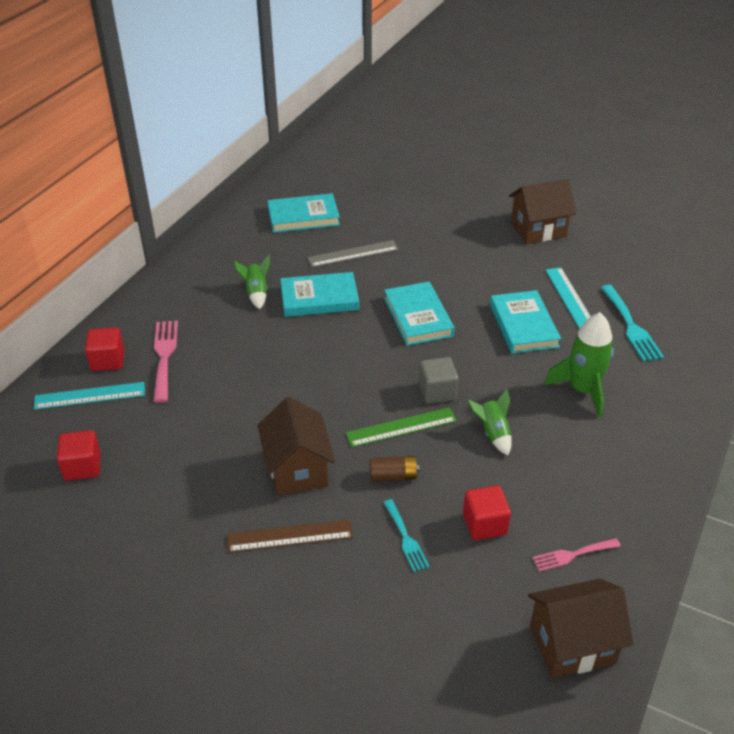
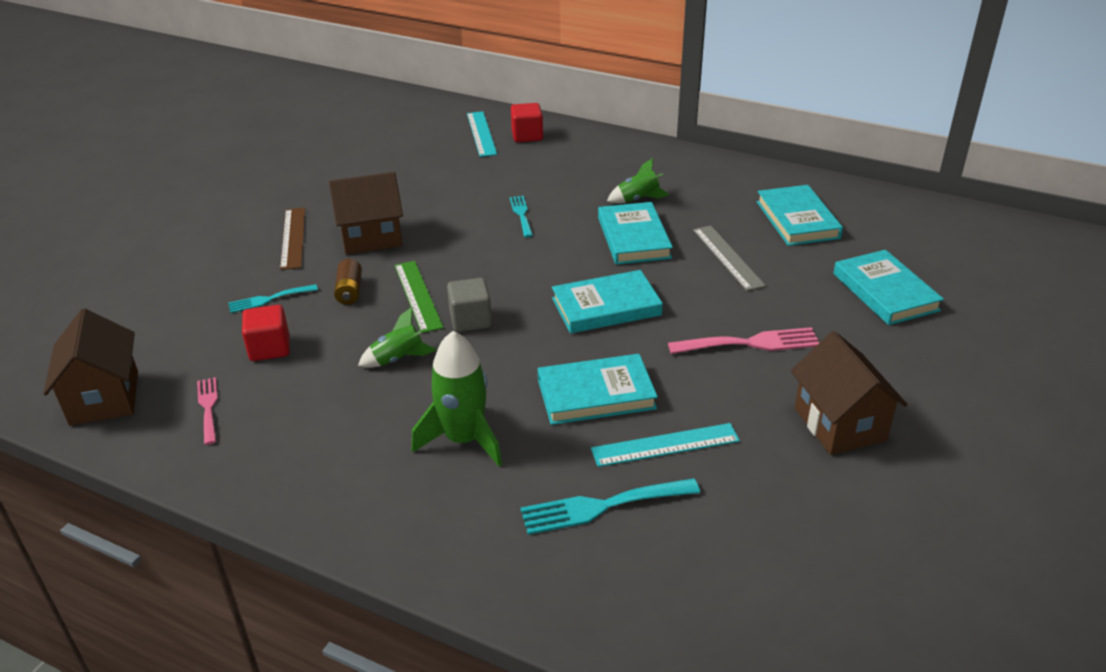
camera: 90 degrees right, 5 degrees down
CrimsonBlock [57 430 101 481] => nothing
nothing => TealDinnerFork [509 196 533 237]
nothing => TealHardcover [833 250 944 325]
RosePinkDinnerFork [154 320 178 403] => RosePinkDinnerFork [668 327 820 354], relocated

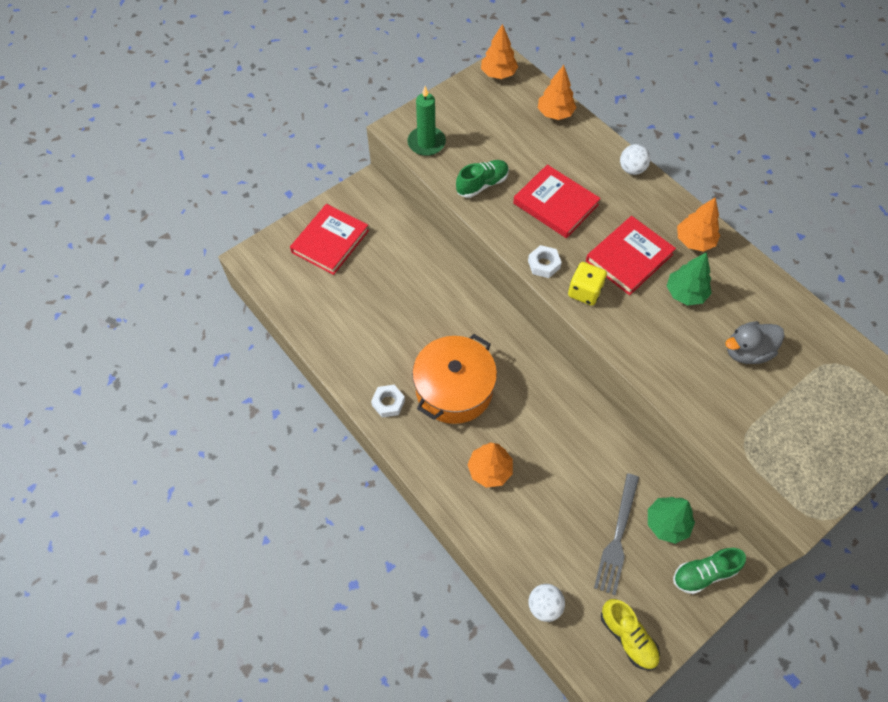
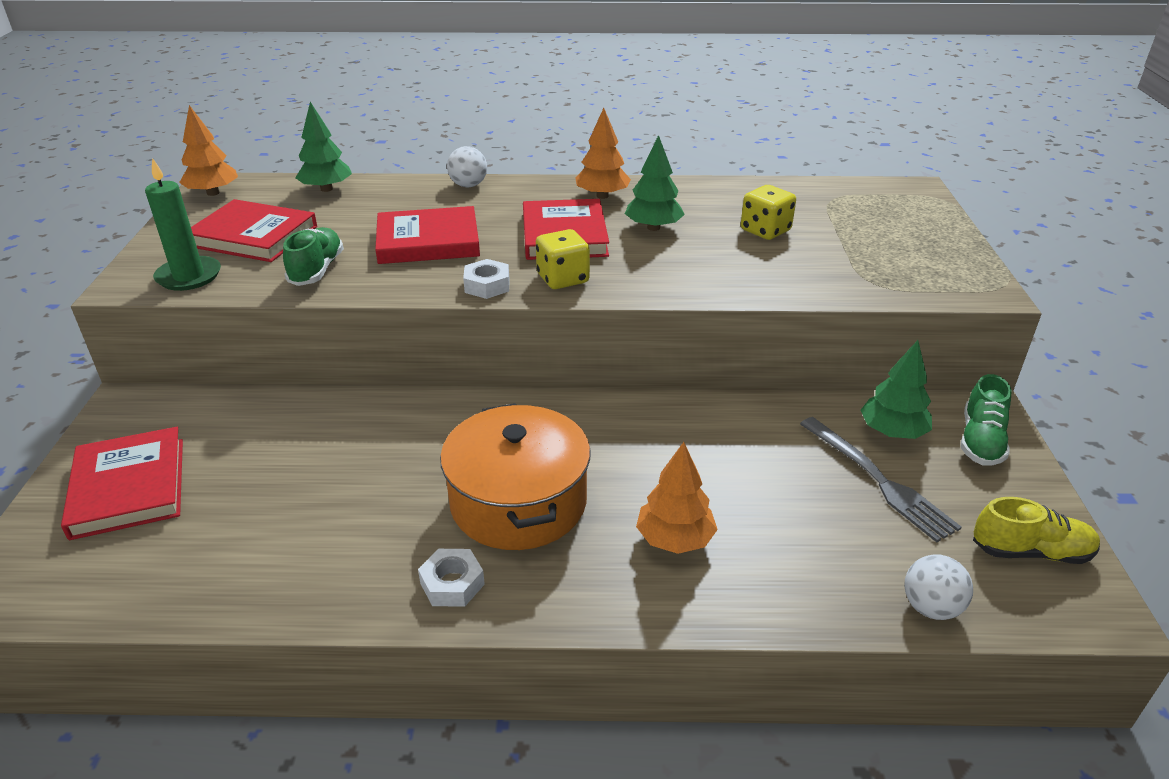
camera: 50 degrees left, 25 degrees down
nothing => CrimsonHardcover [191 199 317 262]
AshGreyToyDuck [725 321 785 364] => BrightYellowDie [741 185 796 240]
BrightOrangeFirTree [538 65 577 120] => GreenFirTree [295 102 352 192]

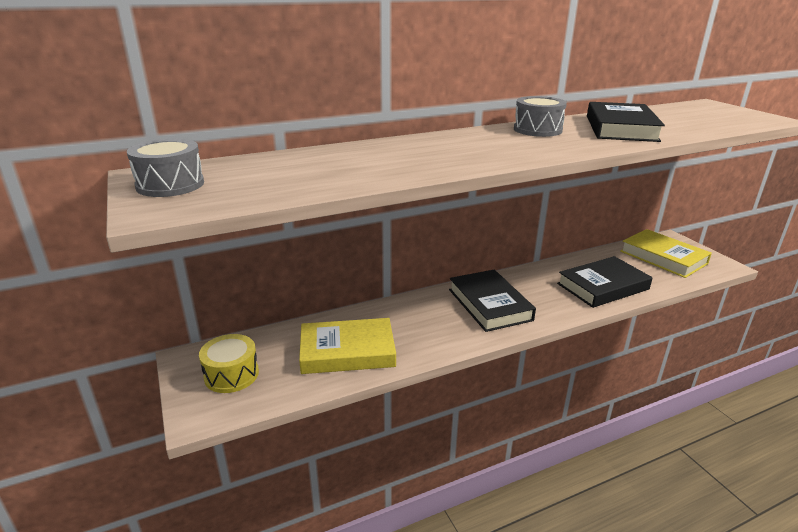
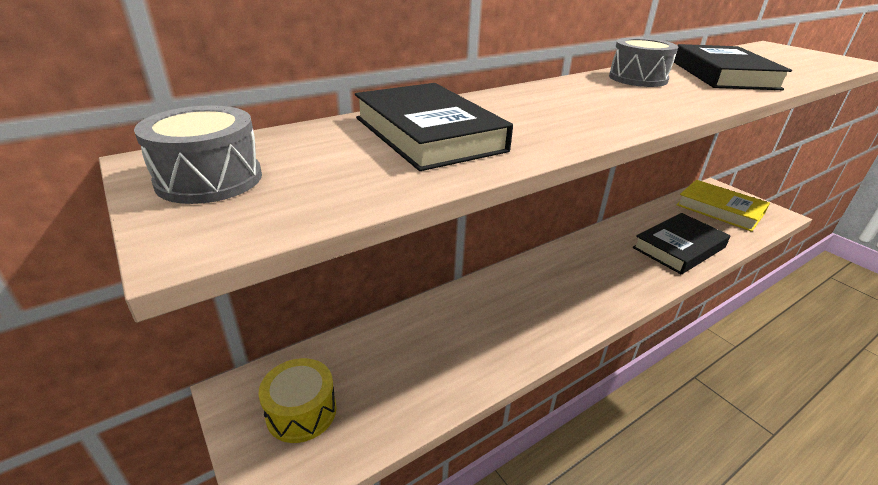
camera: 10 degrees left, 5 degrees up
BrightYellowHardcover [299 318 396 374] => nothing
JetBlackHardcover [449 270 536 332] => JetBlackHardcover [355 83 513 171], relocated

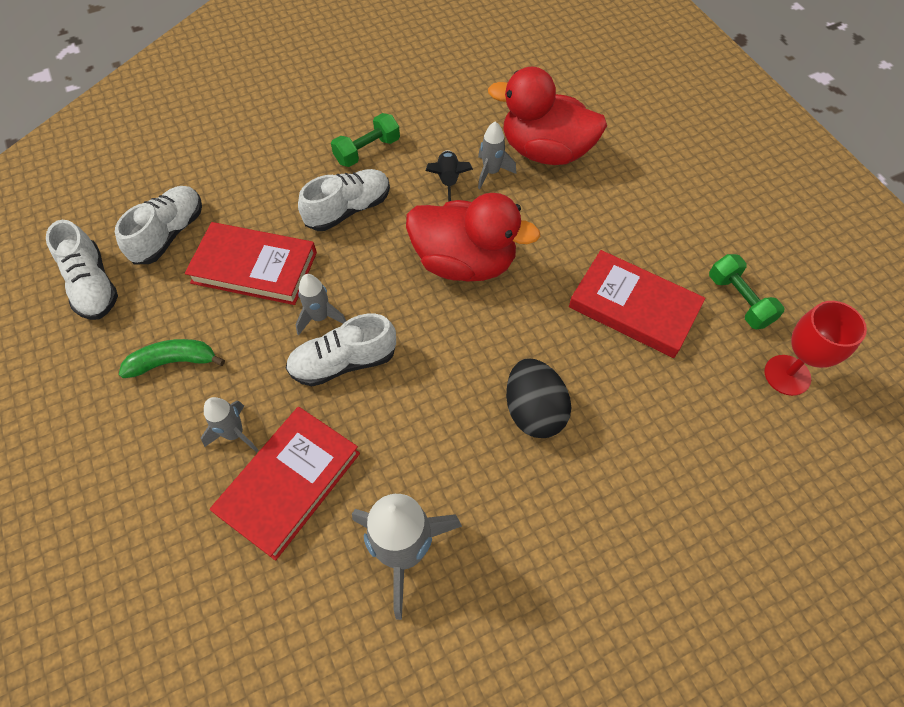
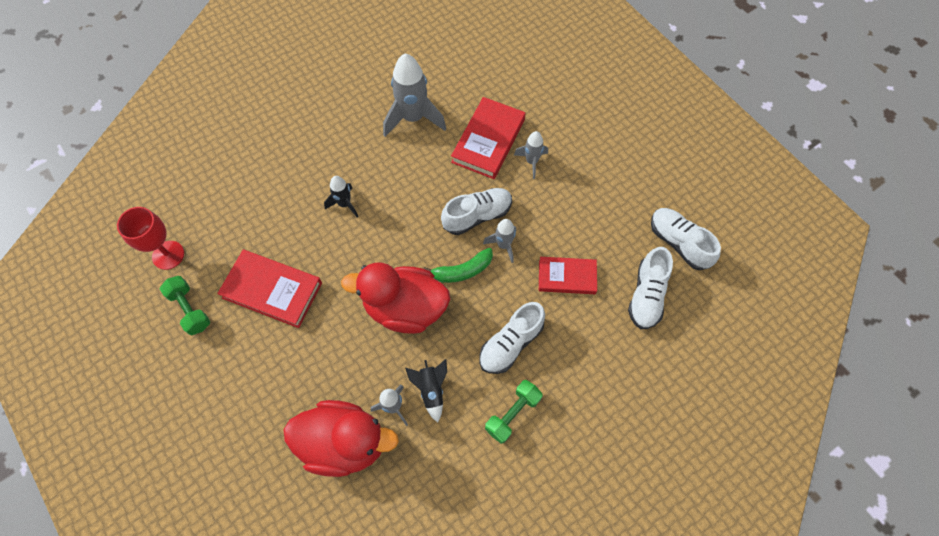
camera: 170 degrees right, 5 degrees up
GreenToyBanana [119 339 225 378] => GreenToyBanana [423 248 493 283], relocated
JetBlackEggShape [506 358 571 438] => JetBlackToyRocket [324 176 358 218]
CrimsonHardcover [185 222 317 305] => CrimsonHardcover [539 257 597 294], x0.66

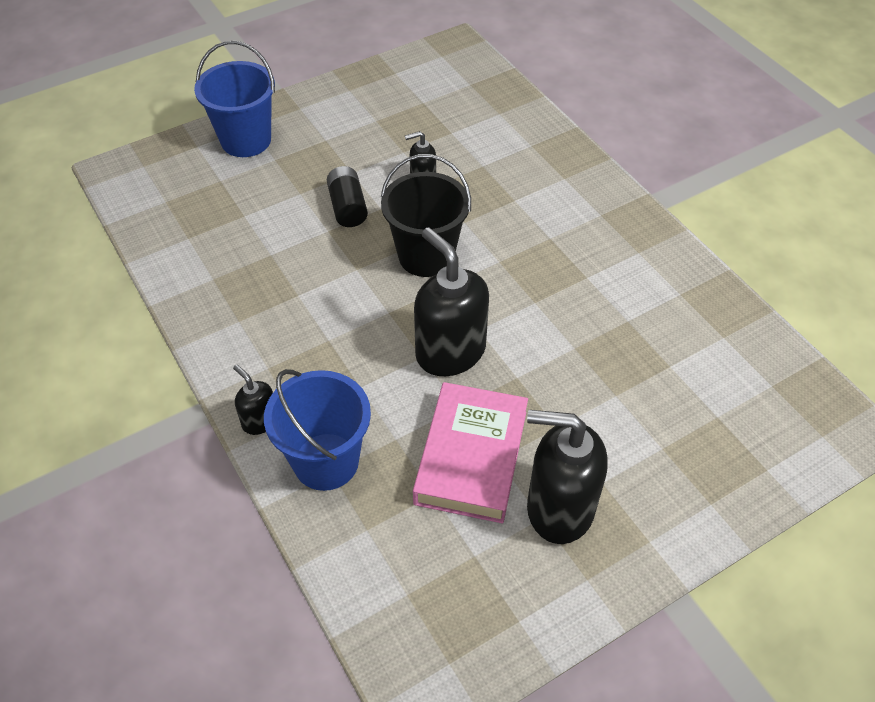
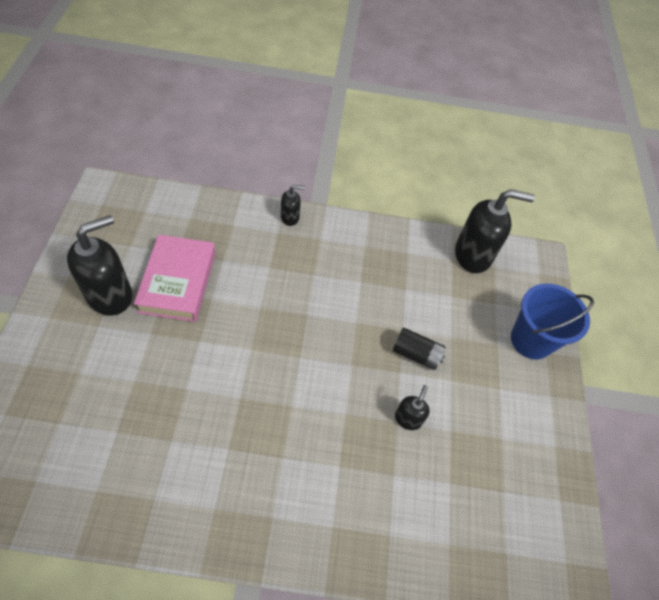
camera: 120 degrees right, 5 degrees up
BluePail [264 369 371 491] => nothing
JetBlackPail [381 154 471 277] => nothing
JetBlackSoapDispenser [414 227 489 376] => JetBlackSoapDispenser [455 189 535 273], relocated
RosePinkHardcover [413 382 528 523] => RosePinkHardcover [134 235 215 322], 45 degrees clockwise

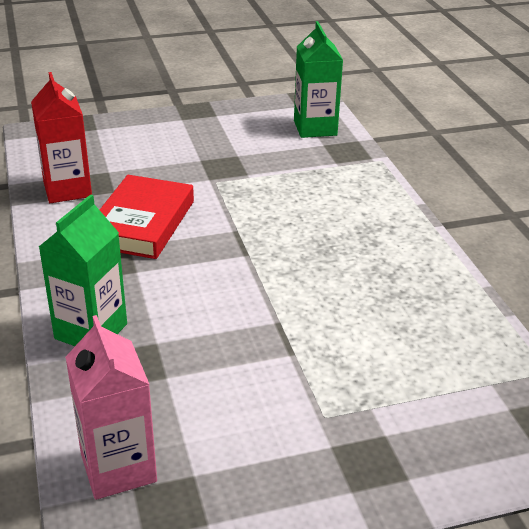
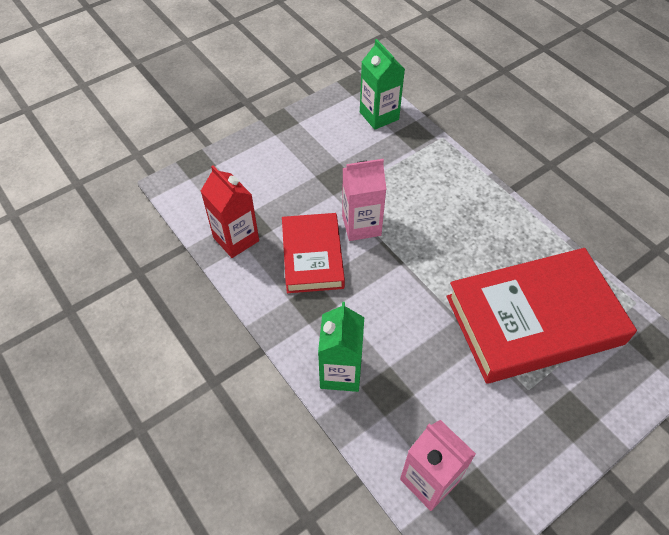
camera: 20 degrees left, 20 degrees up
nothing => RosePinkMilkCarton [342 159 386 241]
nothing => CrimsonHardcover [446 248 637 384]

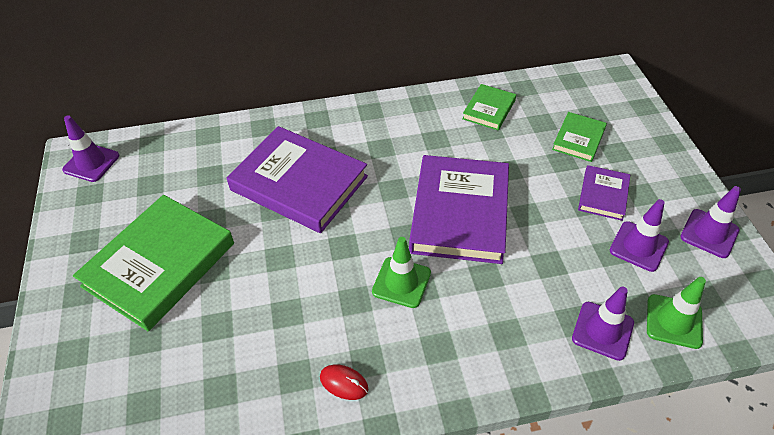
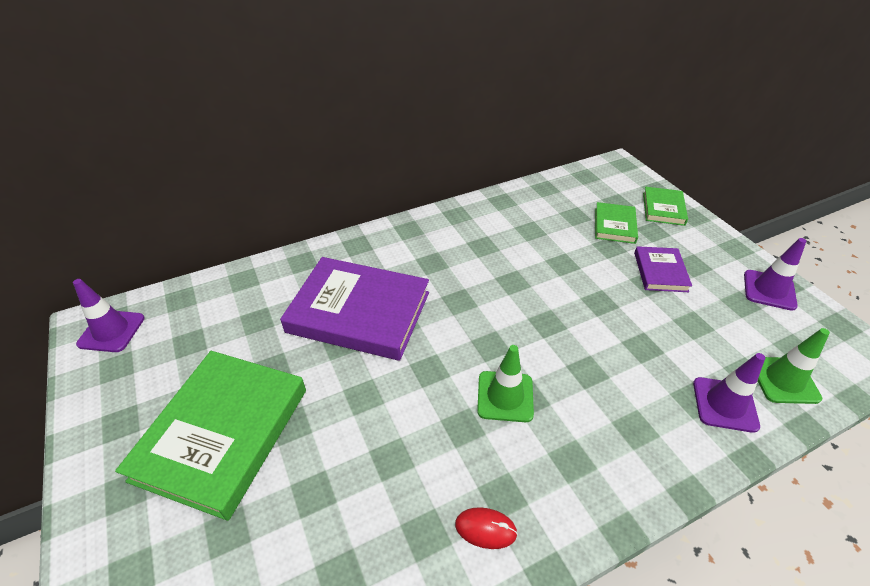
camera: 15 degrees left, 5 degrees down
PurpleHardcover [409 155 509 264] => nothing
PurpleRoadCone [610 199 669 272] => nothing
GreenHardcover [462 84 516 130] => GreenHardcover [643 187 688 226], relocated

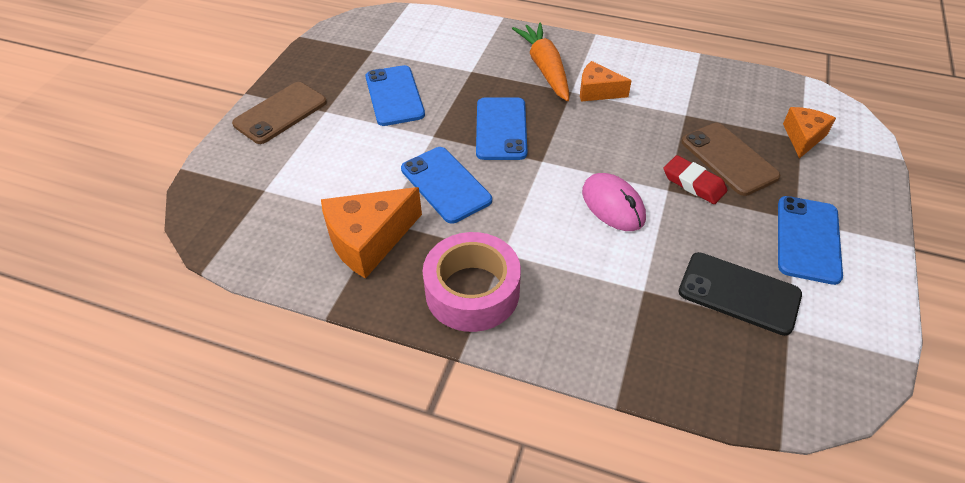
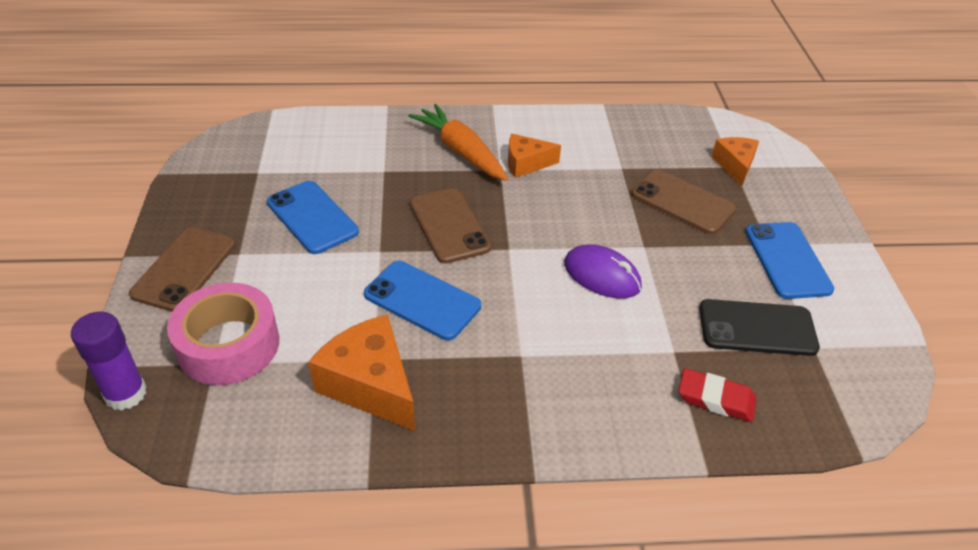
camera: 25 degrees left, 5 degrees down
nothing => PurpleStickOfGlue [71 311 146 411]
RosePinkRollOfTape [423 232 521 332] => RosePinkRollOfTape [167 283 279 385], relocated
CrimsonPencilEraser [664 155 727 204] => CrimsonPencilEraser [678 368 756 422], relocated
BluePhone [476 97 527 160] => DarkBrownPhone [410 188 491 264]
RosePinkPcMouse [582 173 646 231] => PurplePcMouse [564 244 642 299]
BrightOrangePieceOfCheese [321 187 422 279] => BrightOrangePieceOfCheese [308 314 415 431], 105 degrees clockwise

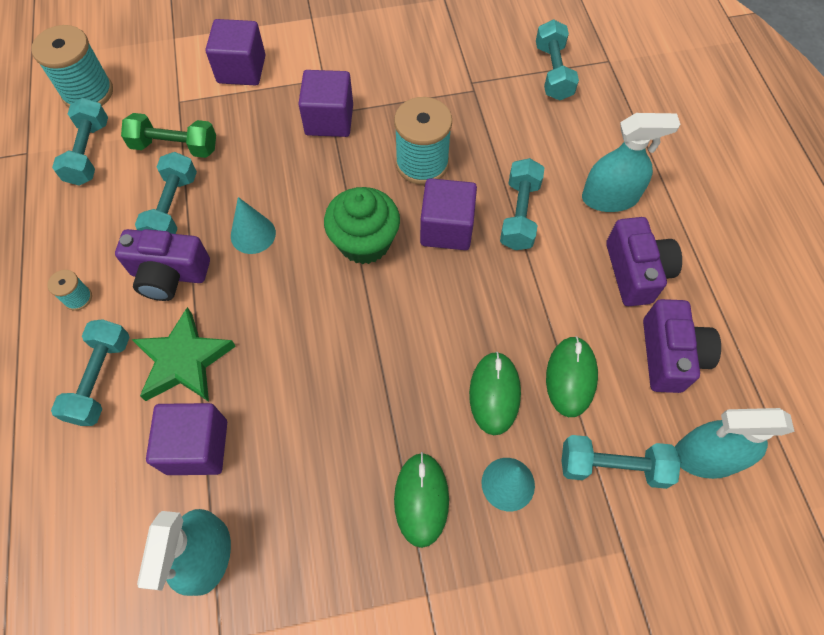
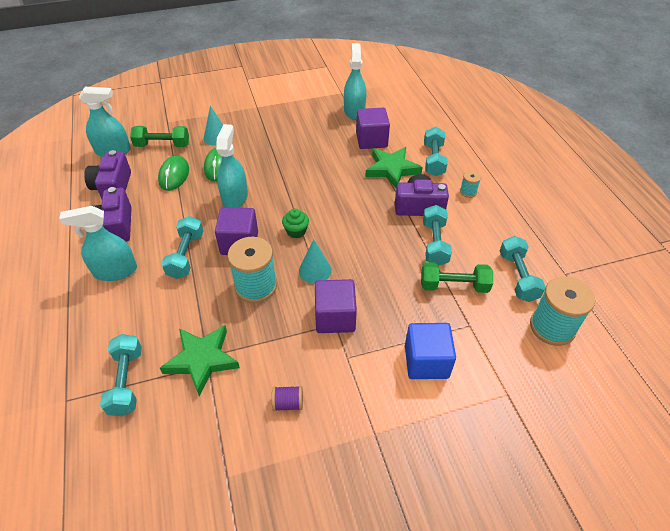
camera: 175 degrees right, 15 degrees down
GreenPcMouse [394 452 449 548] => nothing
nothing => GreenStar [160 325 240 396]
nothing => TealSprayBottle [216 124 248 208]
nothing => PurpleSpool [272 386 303 411]
TealConeShape [231 197 276 254] => TealConeShape [299 239 332 284], relocated
PurpleBlock [206 19 265 85] => BlueBlock [405 323 456 379]
TealDumbbell [561 435 681 489] => GreenDumbbell [130 126 189 147]
GreenMuffin [324 187 400 264] => GreenMuffin [282 209 309 238], x0.54

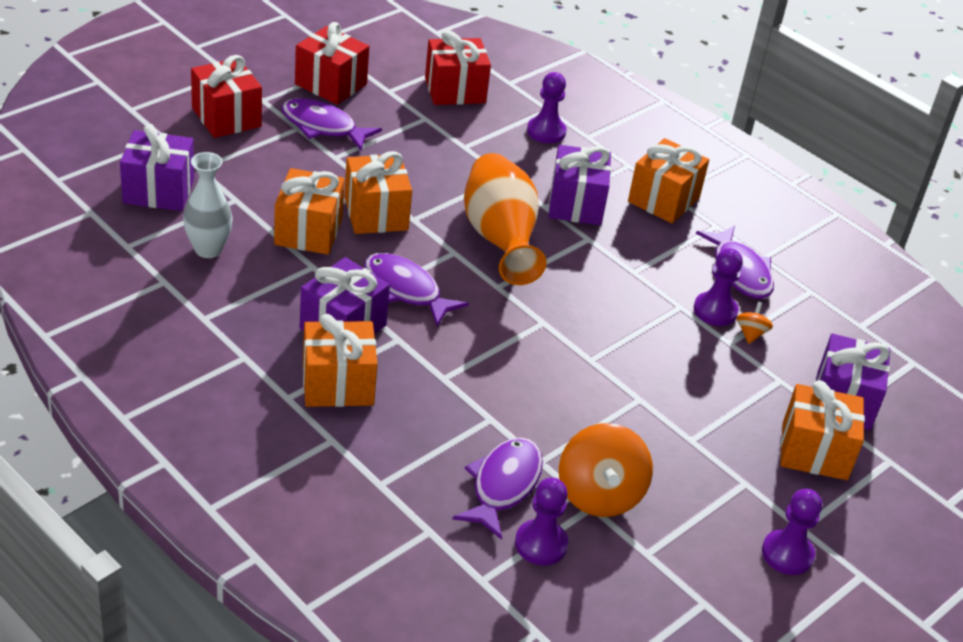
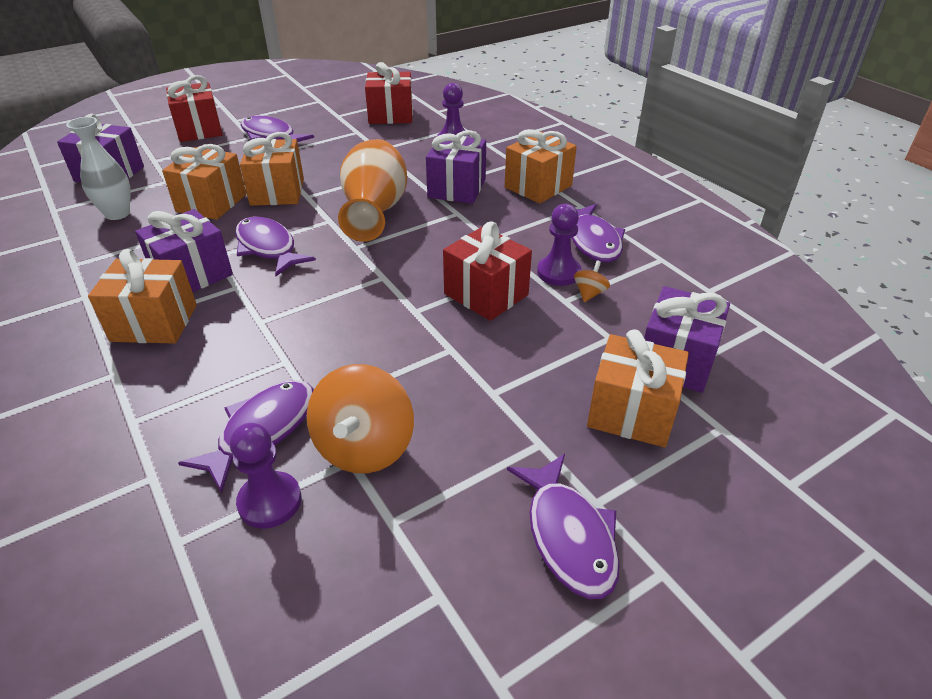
camera: 15 degrees right, 0 degrees up
CrimsonGift [295 22 369 105] => CrimsonGift [443 221 532 321], relocated
PurpleChessPawn [762 489 822 575] => PurpleFishFigure [507 454 620 599]

